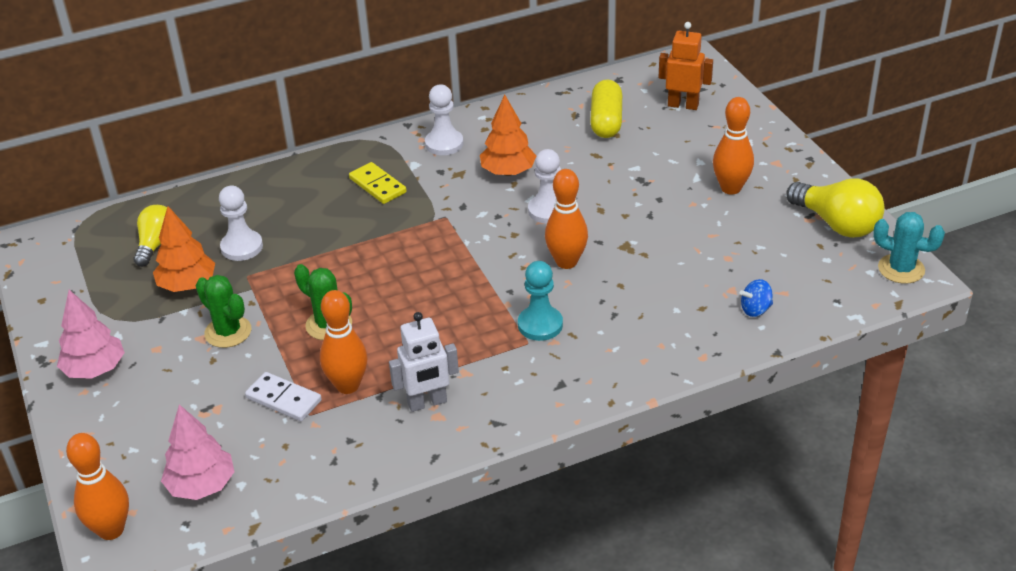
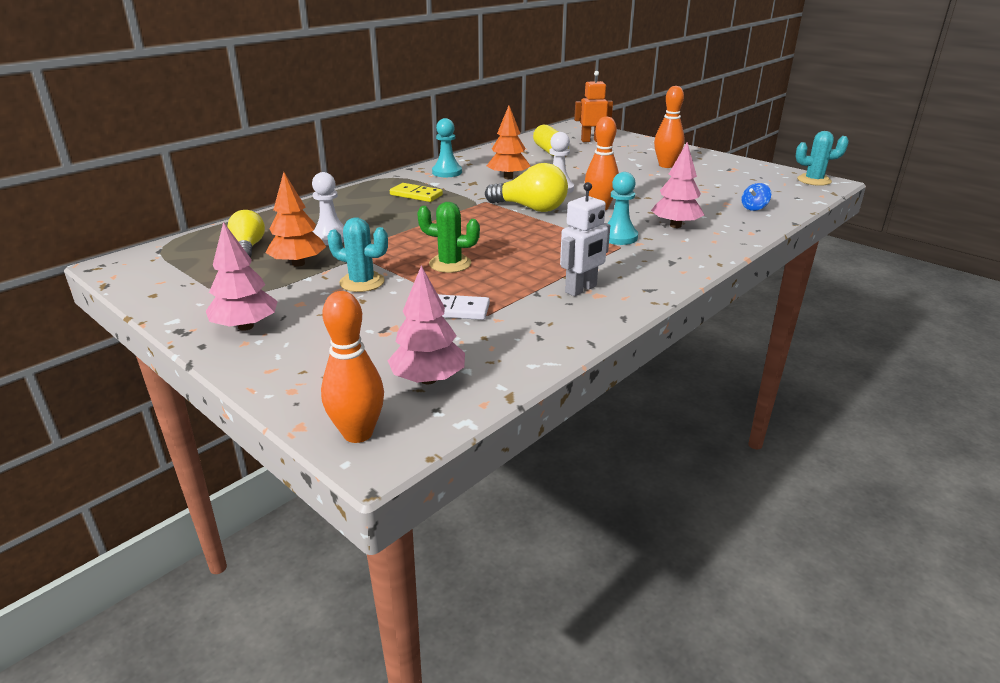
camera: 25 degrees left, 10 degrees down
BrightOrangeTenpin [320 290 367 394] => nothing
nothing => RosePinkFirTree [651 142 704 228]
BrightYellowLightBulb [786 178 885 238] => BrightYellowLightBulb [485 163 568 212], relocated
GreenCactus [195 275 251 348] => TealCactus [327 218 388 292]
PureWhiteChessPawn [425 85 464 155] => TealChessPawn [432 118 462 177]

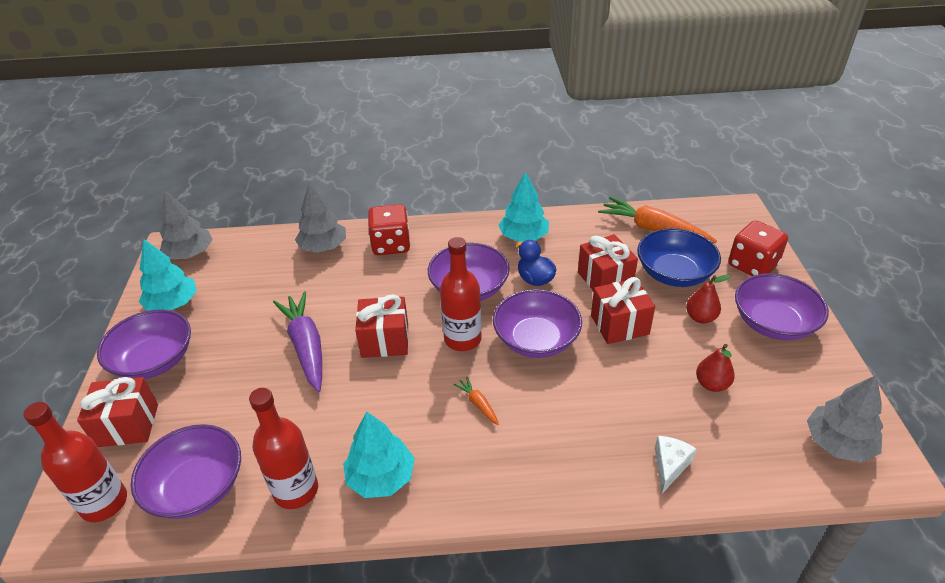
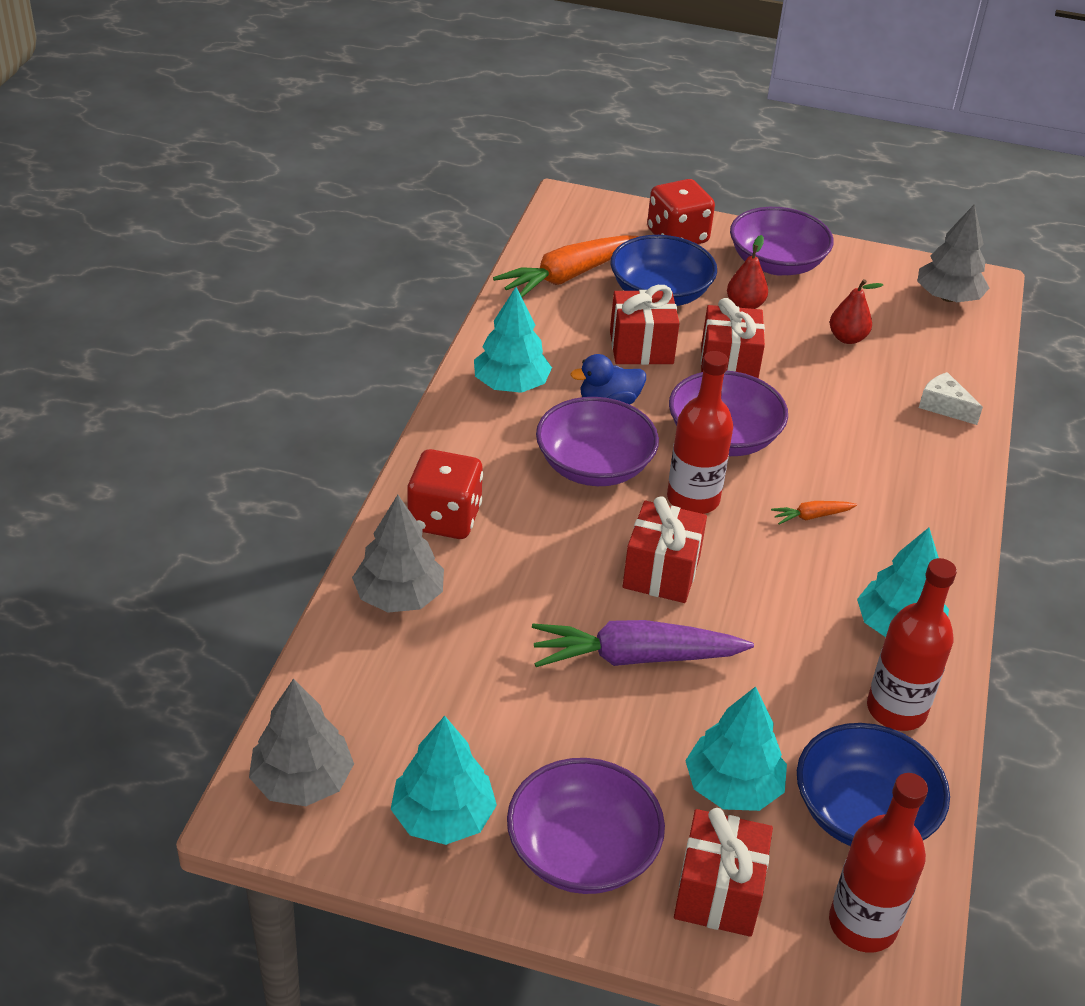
camera: 75 degrees left, 0 degrees up
nothing => TealFirTree [685 686 787 811]
PurpleDeepDish [130 424 241 519] => BlueDeepDish [797 723 950 846]

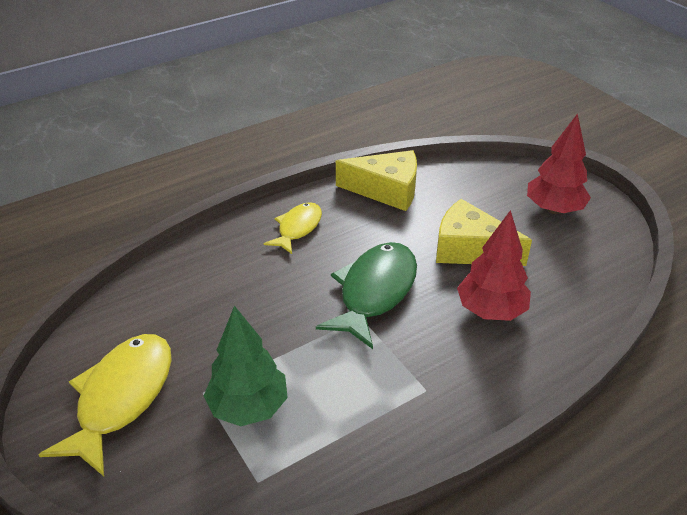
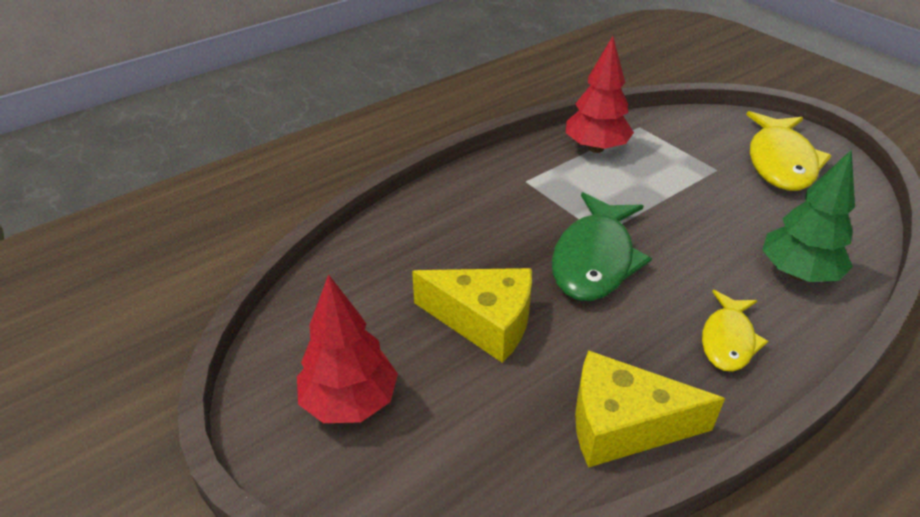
camera: 175 degrees right, 0 degrees up
GreenFirTree [204 306 288 426] => GreenFirTree [763 150 855 282], relocated
CrimsonFirTree [457 210 531 321] => CrimsonFirTree [566 36 634 153], relocated

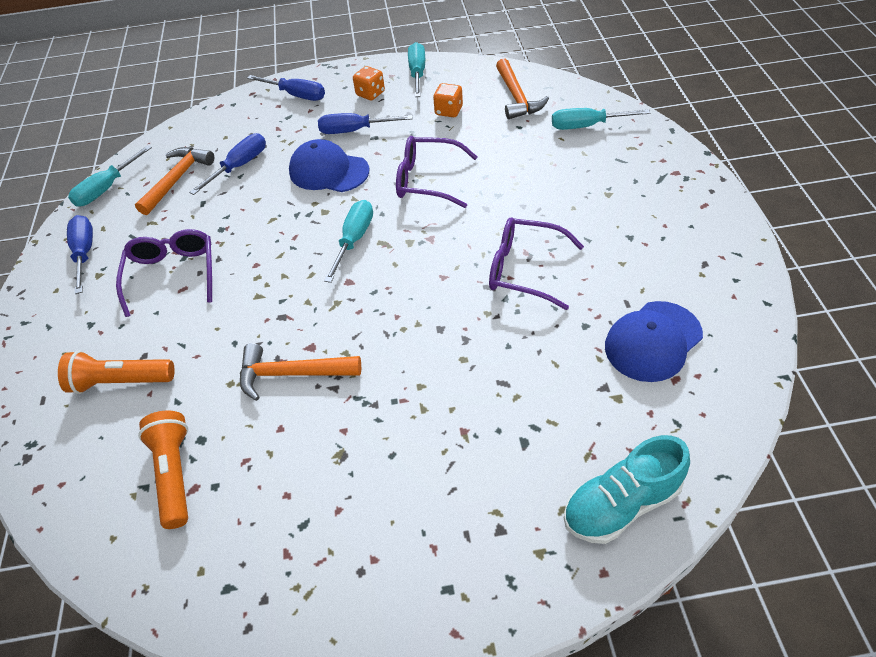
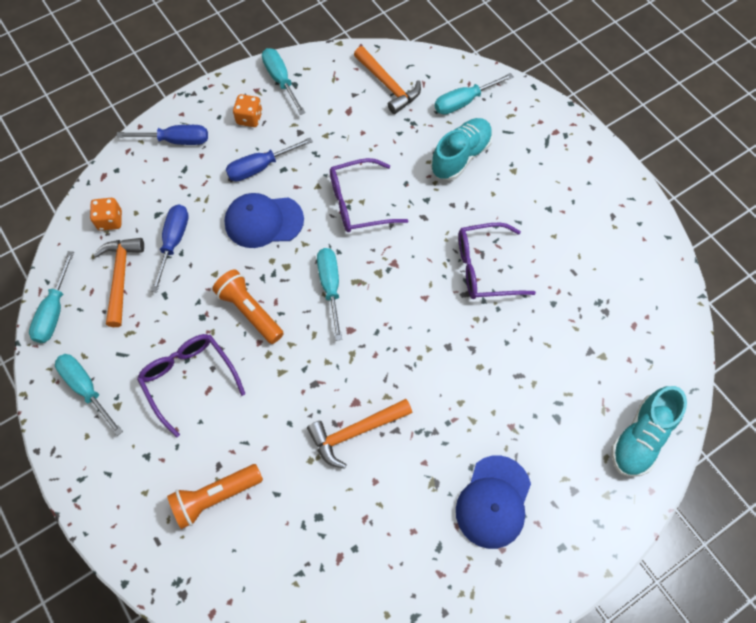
camera: 30 degrees left, 15 degrees up
nothing => TealShoe [431 118 493 181]
BrightOrangePocketTorch [138 411 188 529] => BrightOrangePocketTorch [212 269 284 344], relocated
BrightOrangeDie [433 83 463 117] => BrightOrangeDie [90 198 122 231], relocated
BlueCap [605 301 703 382] => BlueCap [456 455 531 549], relocated
BlueFlatScrewdriver [67 215 93 294] => TealFlatScrewdriver [55 354 123 436]

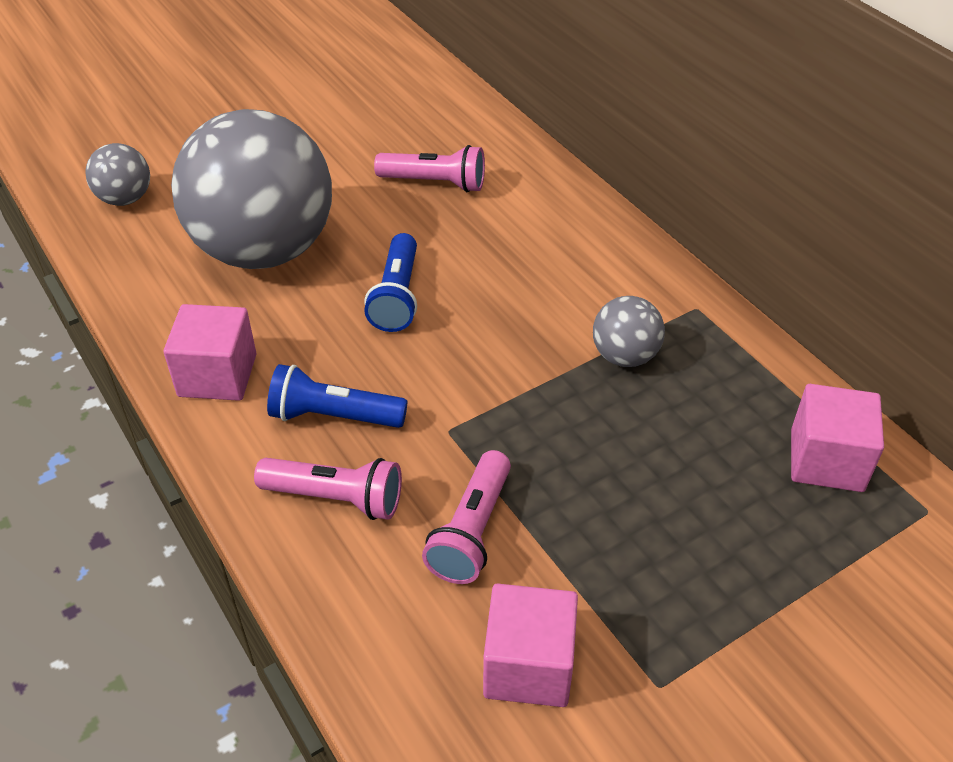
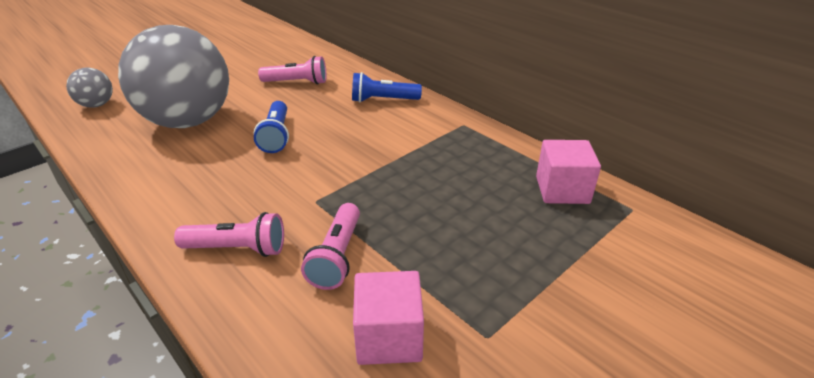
camera: 10 degrees left, 10 degrees down
RosePinkBlock [164 304 256 401] => nothing
AshGreyPlayBall [593 296 665 367] => nothing
BluePocketTorch [267 364 407 428] => BluePocketTorch [352 72 422 102], relocated

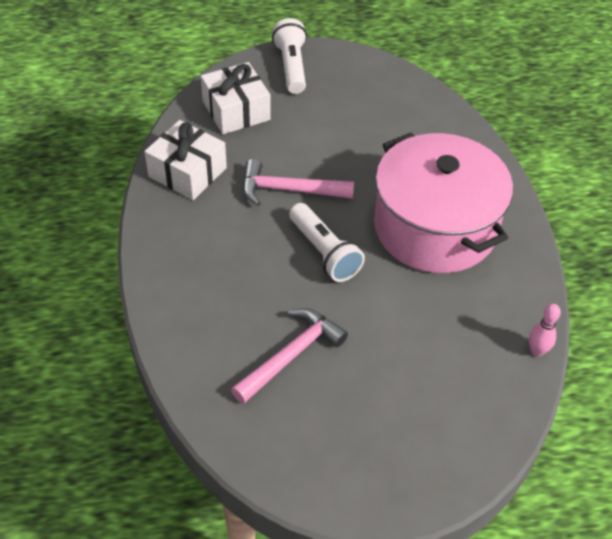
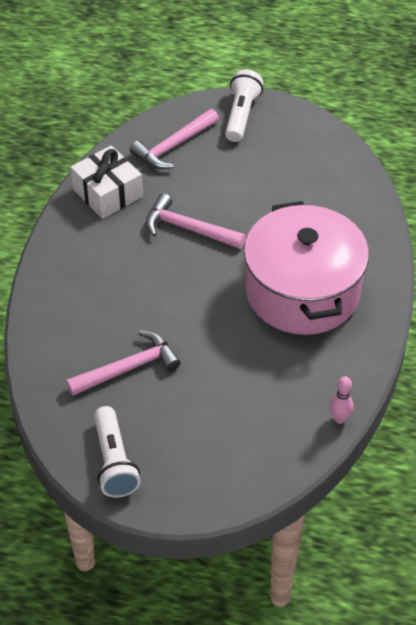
camera: 20 degrees right, 0 degrees up
PureWhitePocketTorch [289 203 365 282] => PureWhitePocketTorch [94 406 141 498], relocated
PureWhiteGift [201 62 271 134] => RosePinkHammer [130 109 219 169]

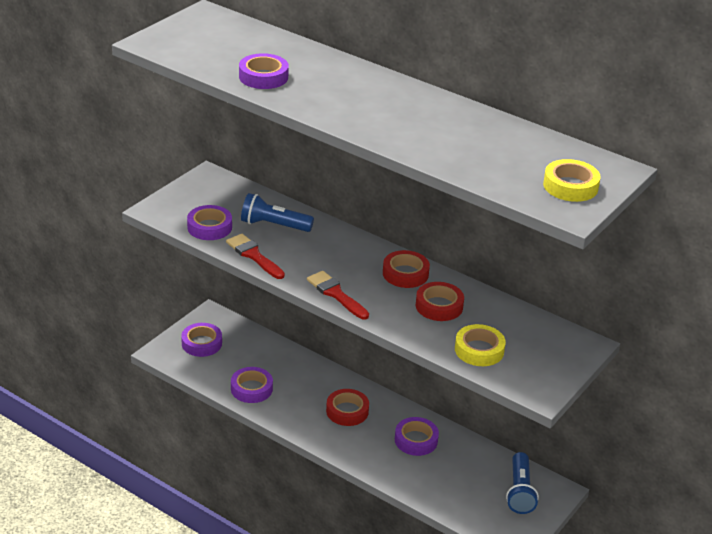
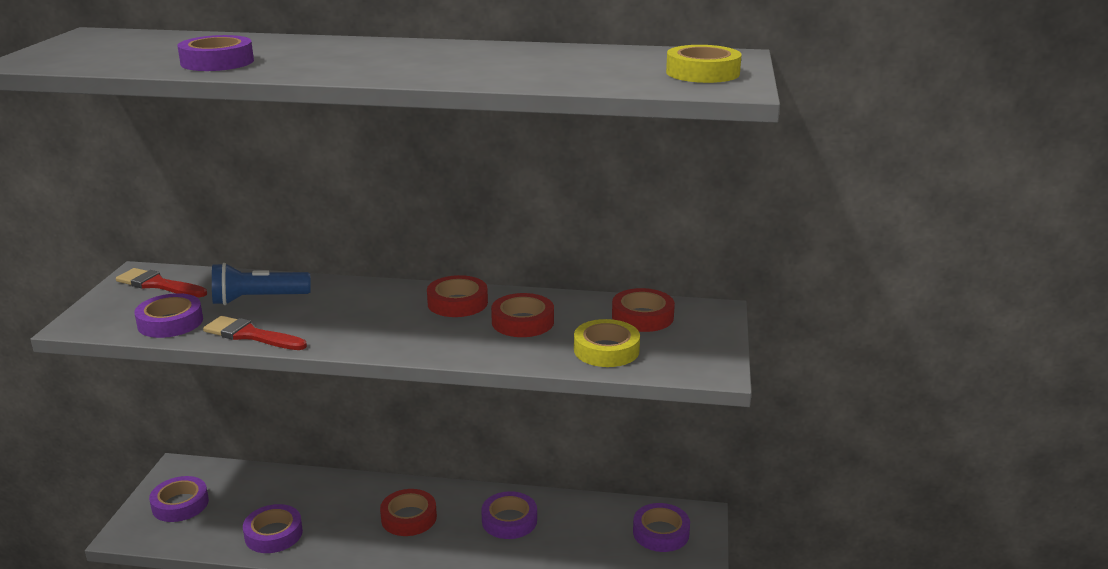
camera: 25 degrees left, 10 degrees down
nothing => CrimsonRollOfTape [612 288 675 332]
CrimsonPaintBrush [307 271 369 320] => CrimsonPaintBrush [116 268 207 297], relocated
BluePocketTorch [506 452 539 514] => PurpleRollOfTape [633 503 690 552]

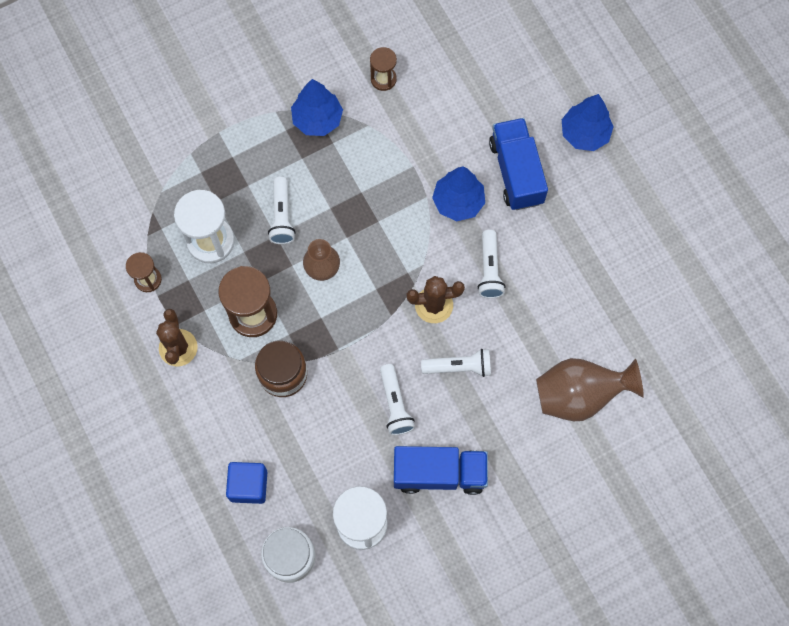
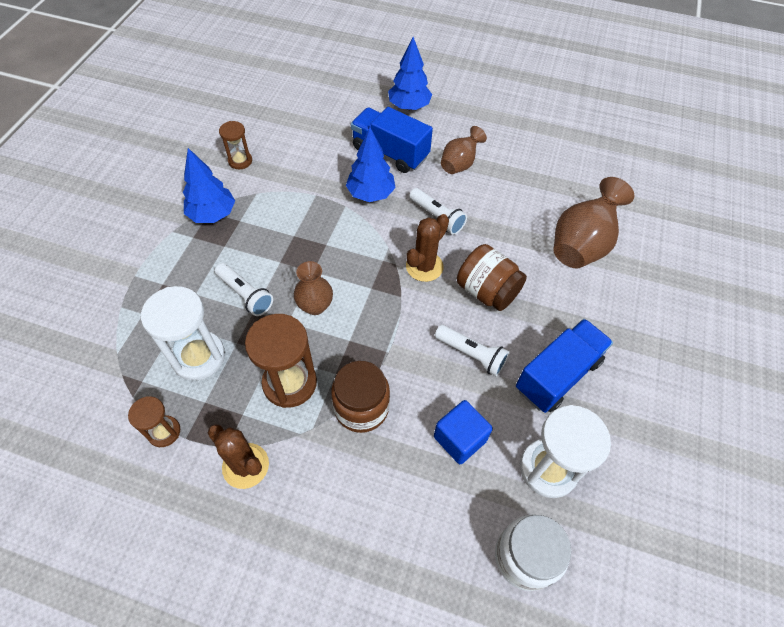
camera: 45 degrees left, 15 degrees down
nothing => DarkBrownTallVase [441 126 487 174]
BlueBlock [226 462 267 504] => BlueBlock [434 400 493 464], relocated
PureWhitePocketTorch [421 349 491 377] => DarkBrownJamJar [457 244 527 311]

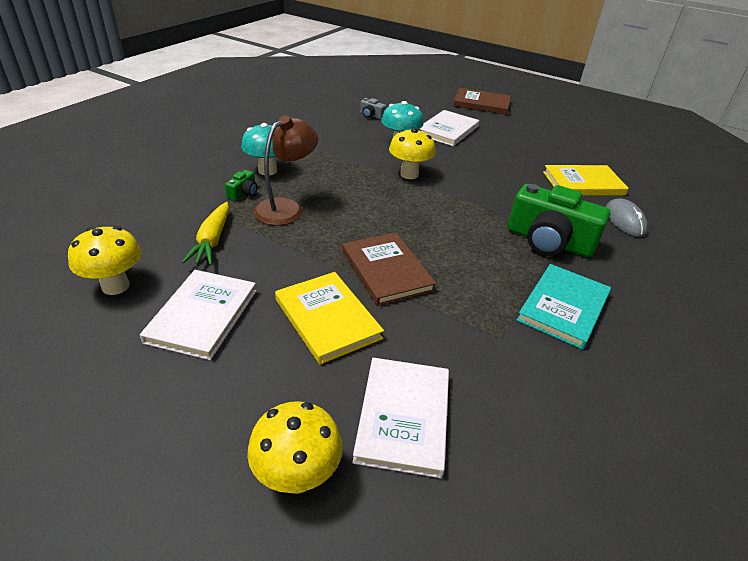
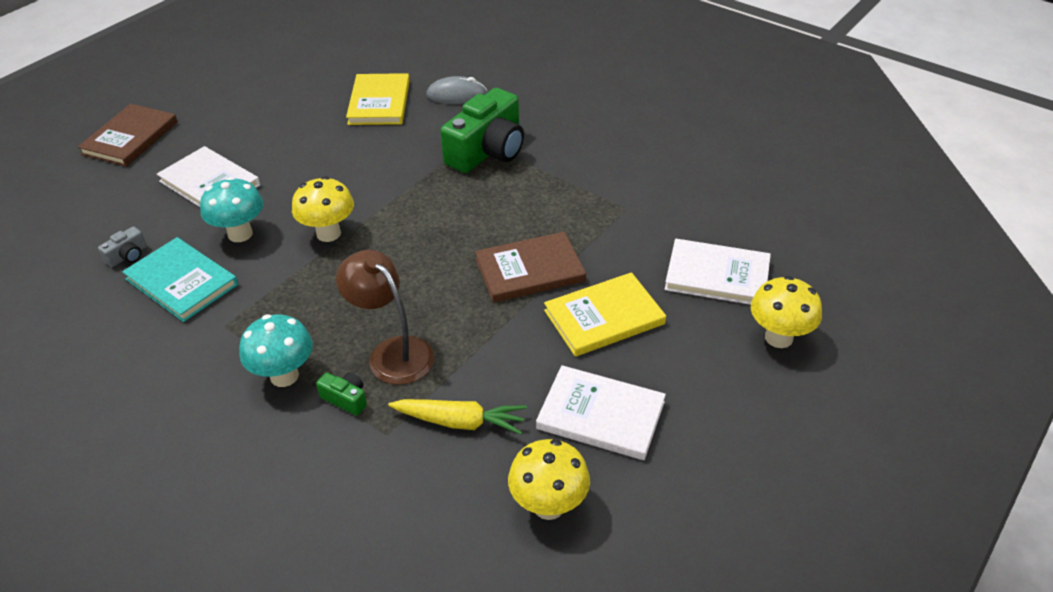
camera: 80 degrees left, 5 degrees up
TealHardcover [517 264 611 350] => TealHardcover [122 237 238 322], relocated

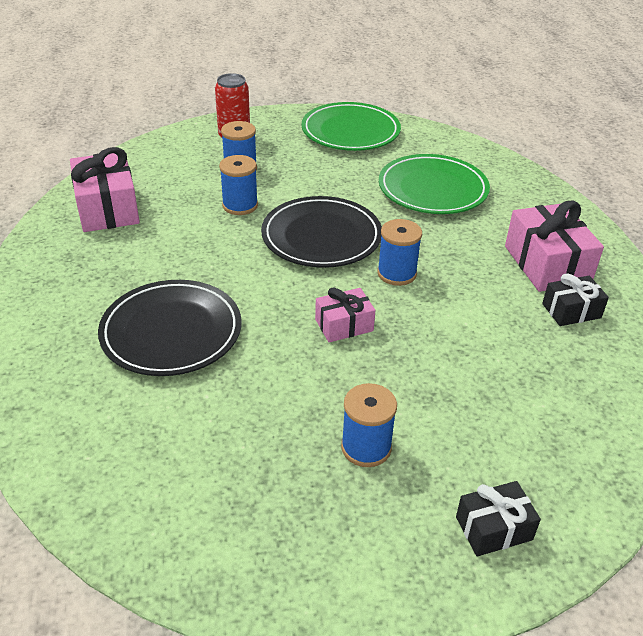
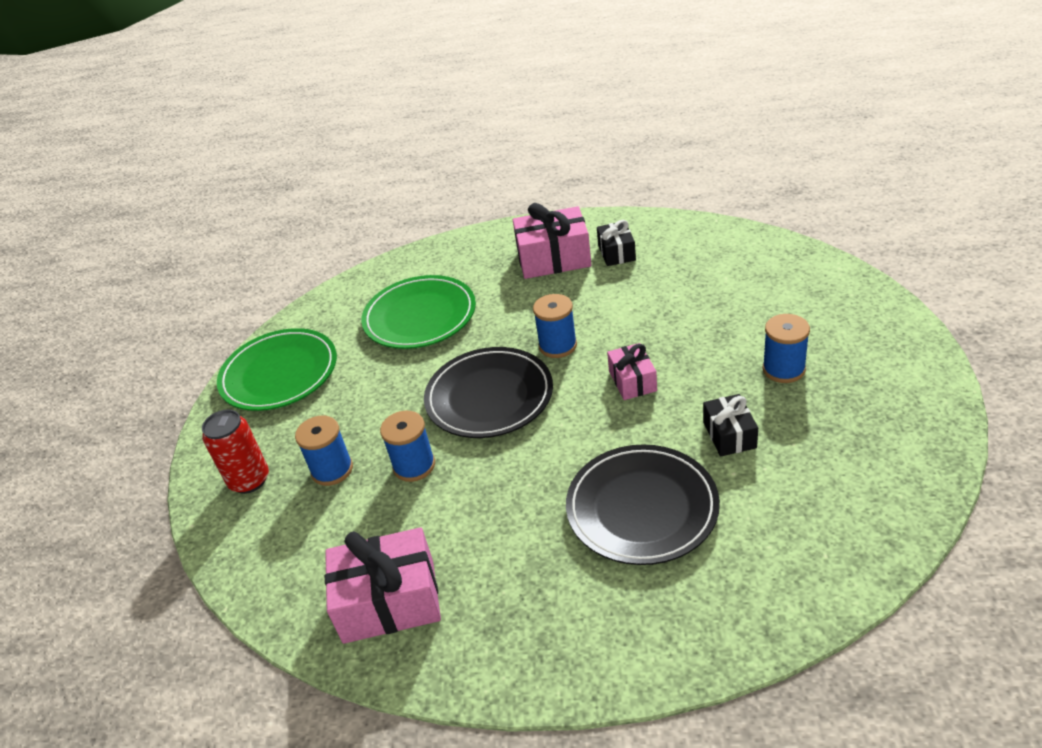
camera: 75 degrees left, 0 degrees up
JetBlackGift [456 481 541 556] => JetBlackGift [703 394 758 457], relocated

